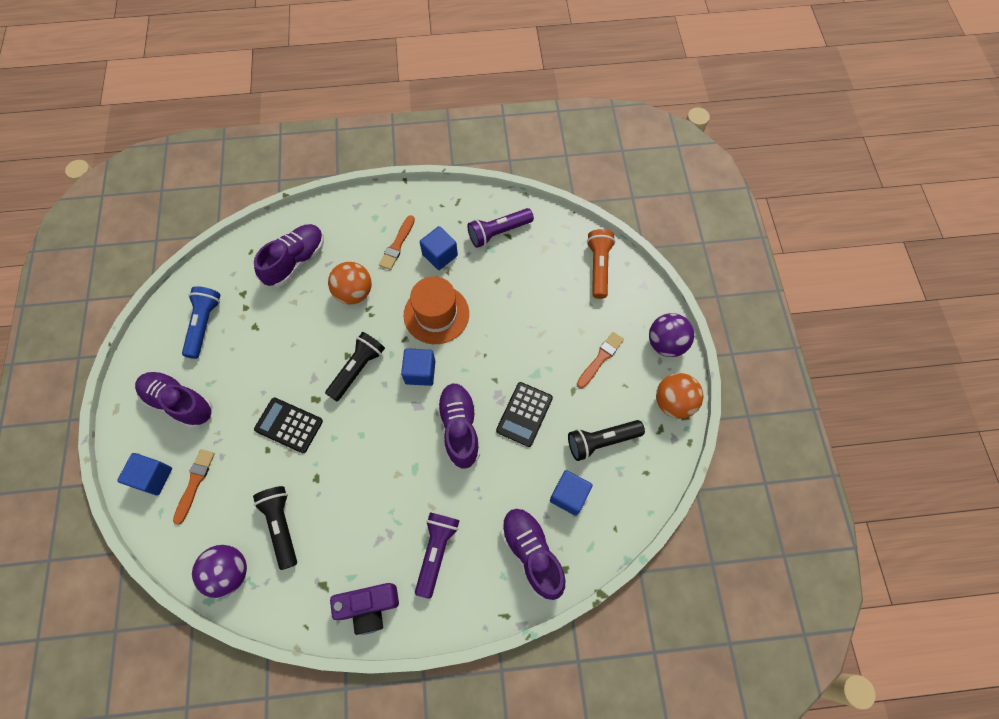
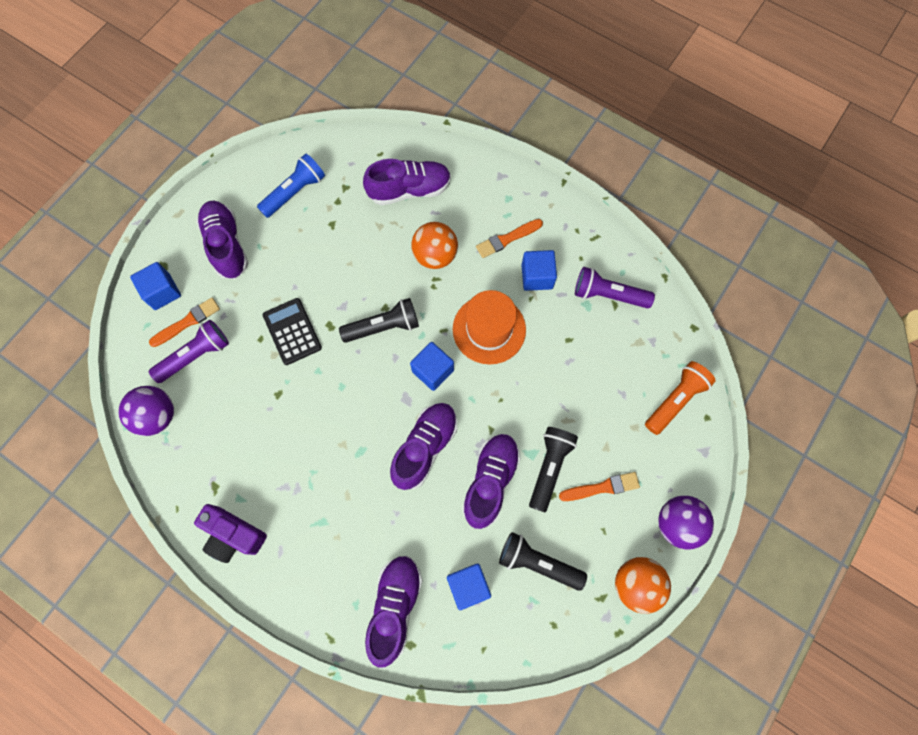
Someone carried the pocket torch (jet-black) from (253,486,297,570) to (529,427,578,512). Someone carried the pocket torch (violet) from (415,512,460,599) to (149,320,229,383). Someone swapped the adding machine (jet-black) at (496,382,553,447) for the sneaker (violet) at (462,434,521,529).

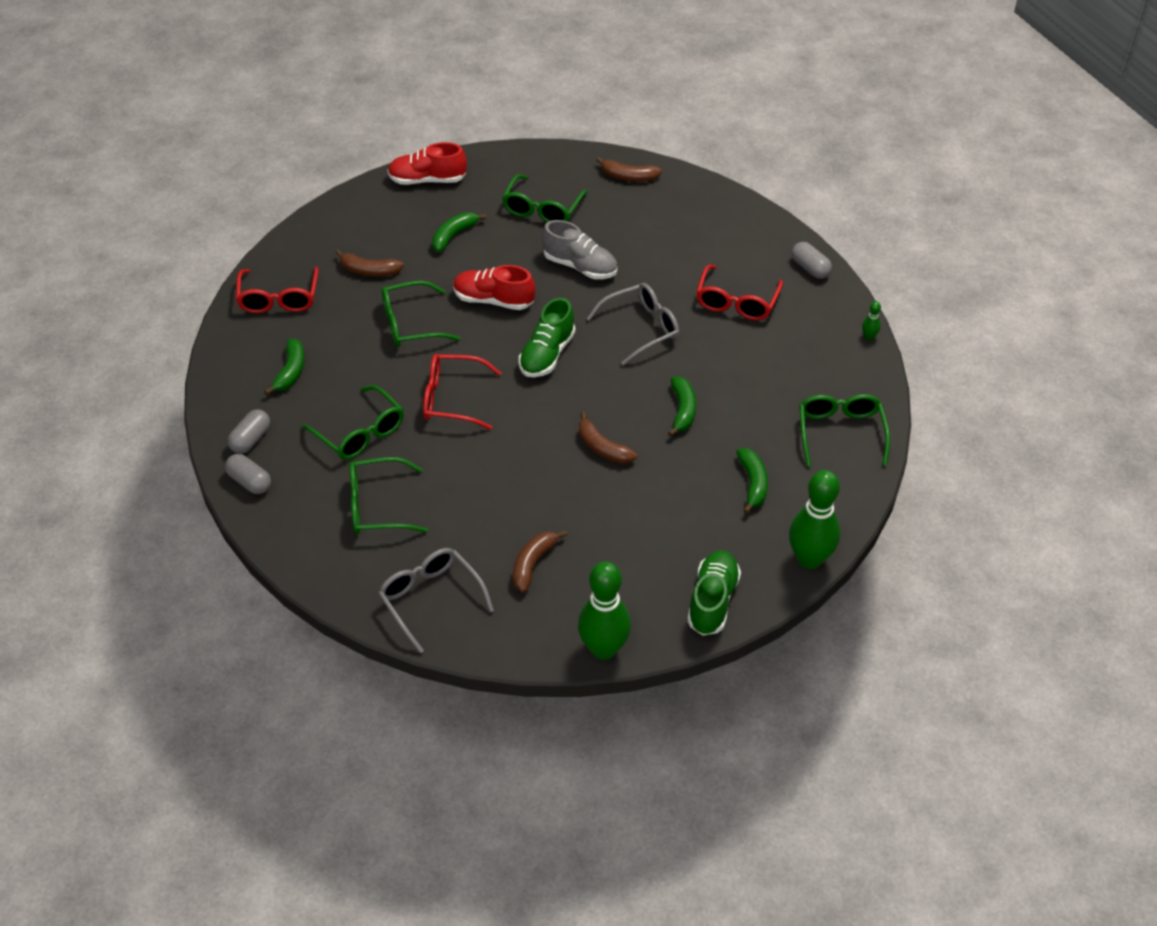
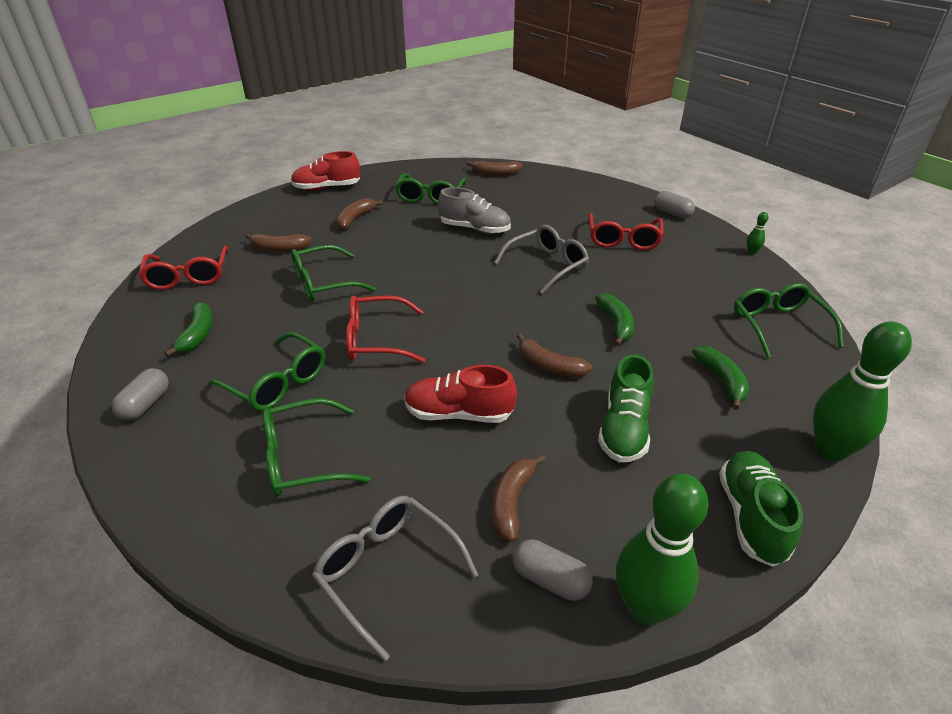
Someone carried the capsule (gray) from (225,454,271,494) to (513,539,593,601). Someone carried the sneaker (red) from (453,265,535,310) to (404,365,517,423). Someone carried the sneaker (emerald) from (519,298,575,377) to (598,355,654,462). Someone repainted the banana fruit (emerald) at (432,212,487,252), which became the banana fruit (dark brown) at (337,198,383,230).

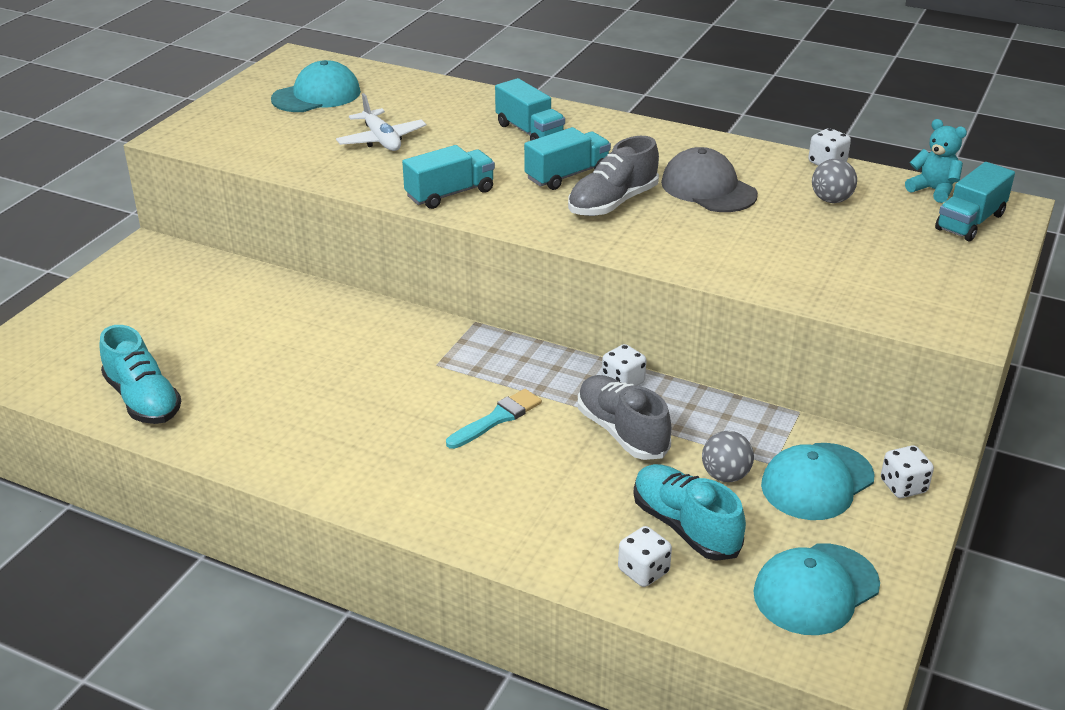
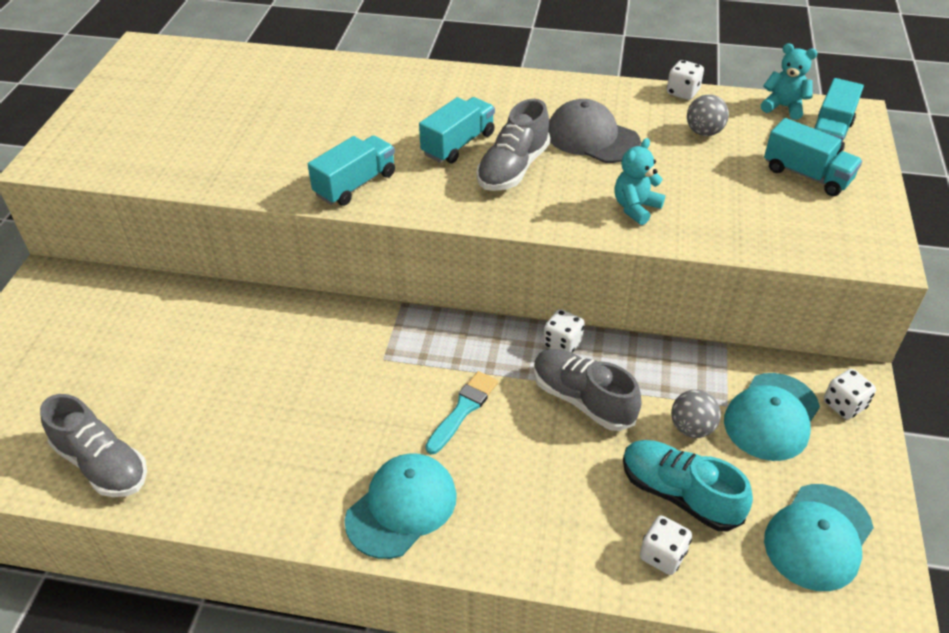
Someone took away the plane (snow-white) at (336,93,426,151). Someone put down the teddy (turquoise) at (614,138,665,225). Someone carried the cap (turquoise) from (271,60,361,112) to (345,453,457,559). Someone carried the toy truck (turquoise) from (495,78,565,141) to (764,118,862,196). Someone repainted the sneaker (turquoise) at (99,325,181,424), which became the sneaker (gray) at (40,394,147,497).

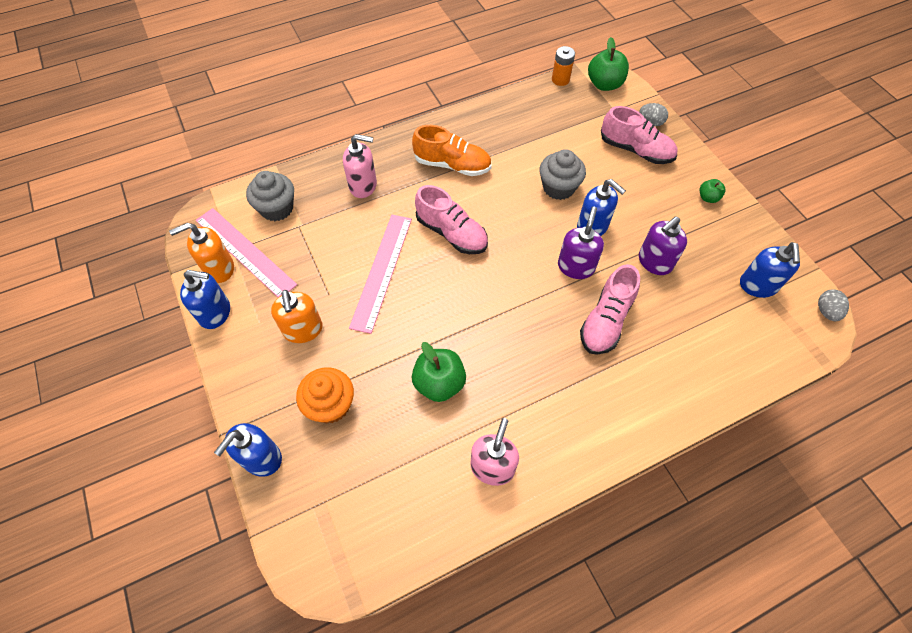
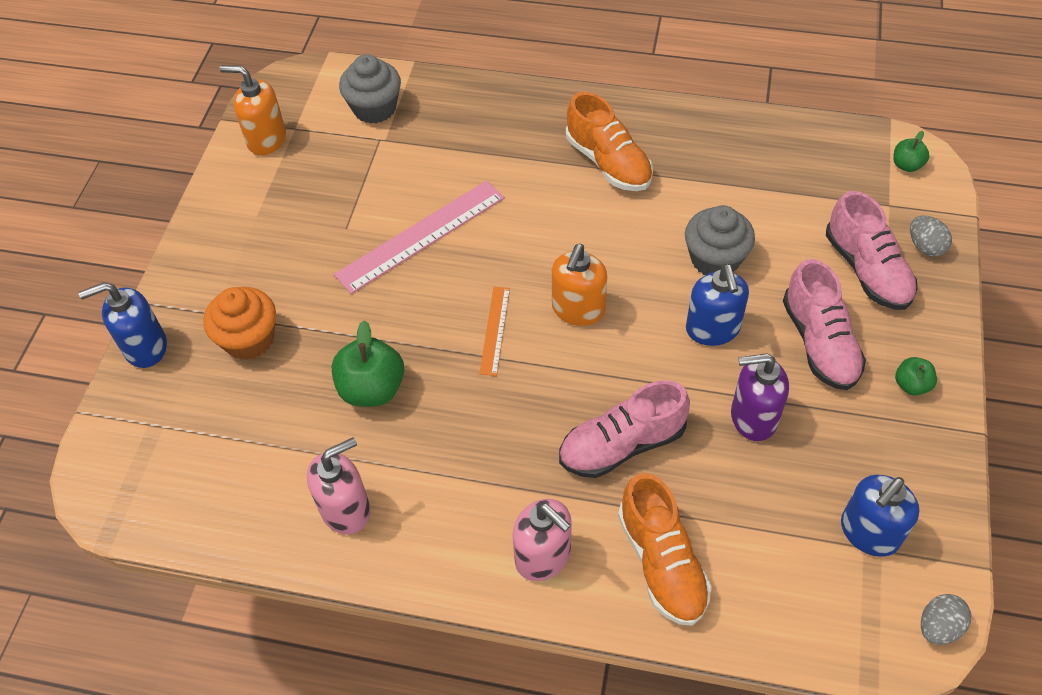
Someone took away the pump bottle (cobalt) at (180,270,230,329). Someone took away the measuring stick (pink) at (196,208,297,297). Someone took away the battery (orange-coloured) at (552,46,575,86). Someone took away the pump bottle (violet) at (558,207,604,279). Someone put down the measuring stick (orange-coloured) at (479,287,510,376). Someone put down the sneaker (orange-coloured) at (618,473,712,626). Someone carried the pump bottle (orange-coloured) from (271,290,323,343) to (552,244,607,326). Someone carried the pump bottle (pink) from (343,134,377,198) to (512,499,572,581). Someone carried the sneaker (pink) from (415,185,488,254) to (783,259,866,390). Someone scaled the toy apple (emerald) at (588,37,629,91) by 0.54.

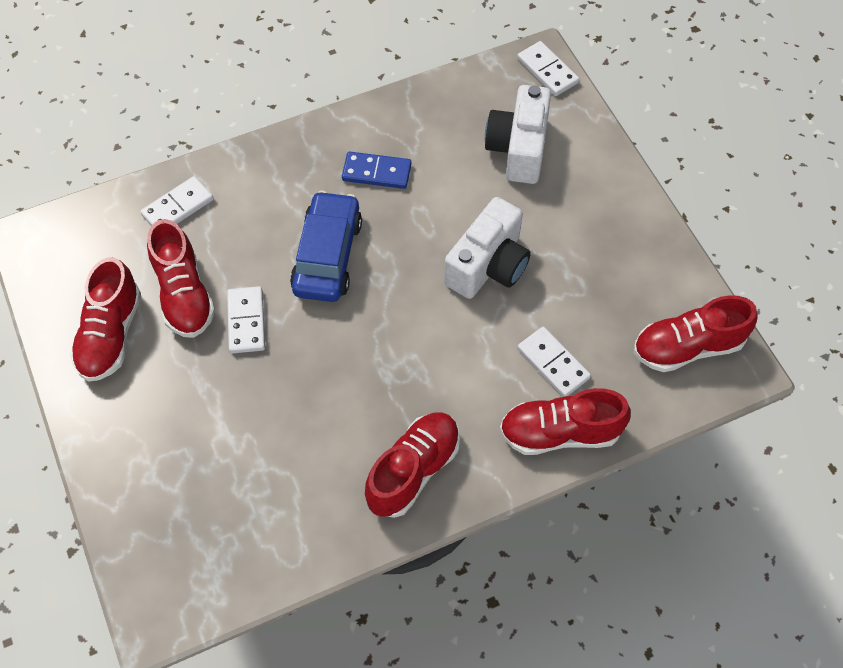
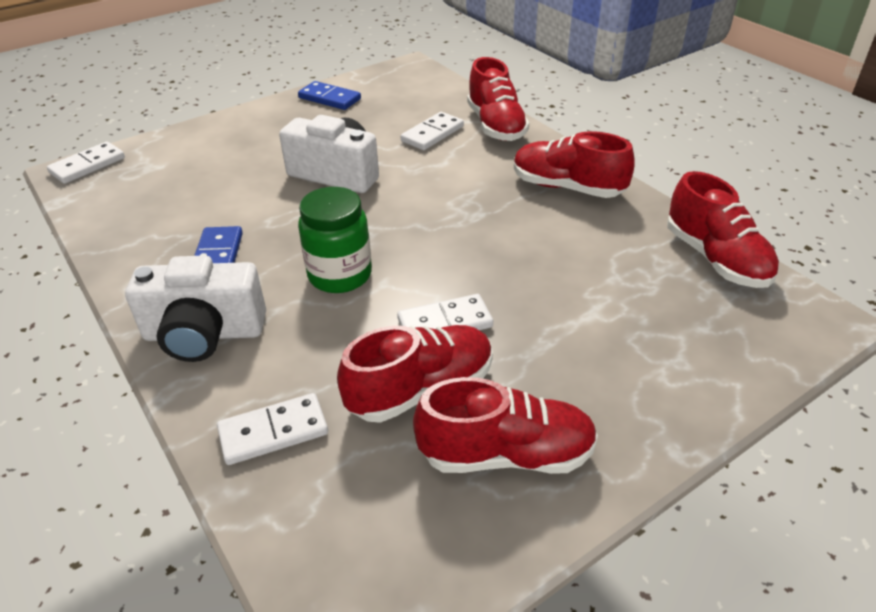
Someone put down the domino piece (cobalt) at (298,81,361,110). Someone carried the photo camera (snow-white) from (485,85,551,184) to (125,256,266,362). Someone carried the sneaker (red) from (634,295,758,372) to (667,171,779,288). Someone swapped the car (cobalt) at (290,191,362,302) for the preserve jar (emerald) at (298,187,372,293). Someone rotated the domino piece (snow-white) at (140,176,214,226) by 60 degrees counterclockwise.

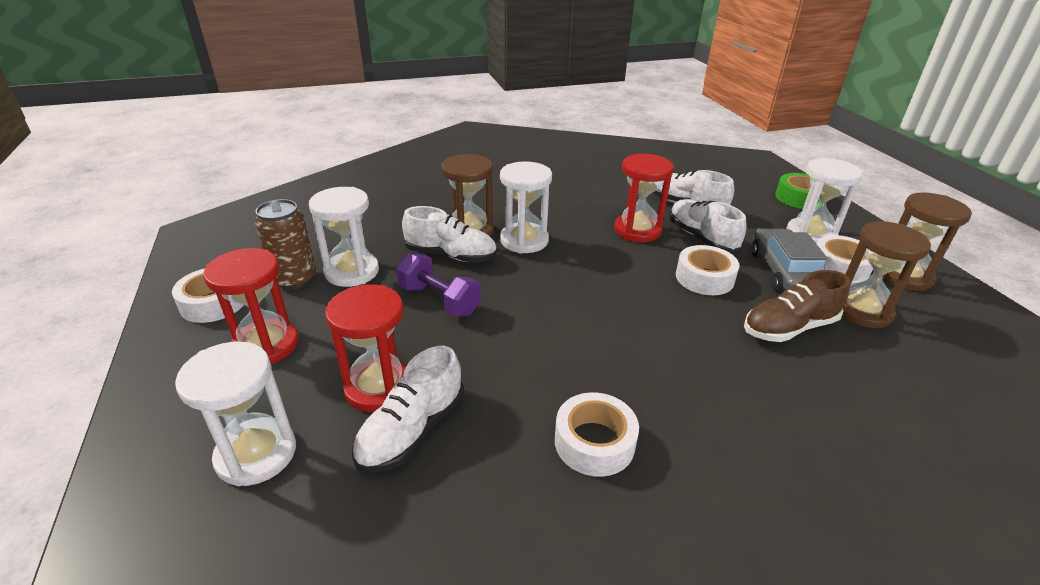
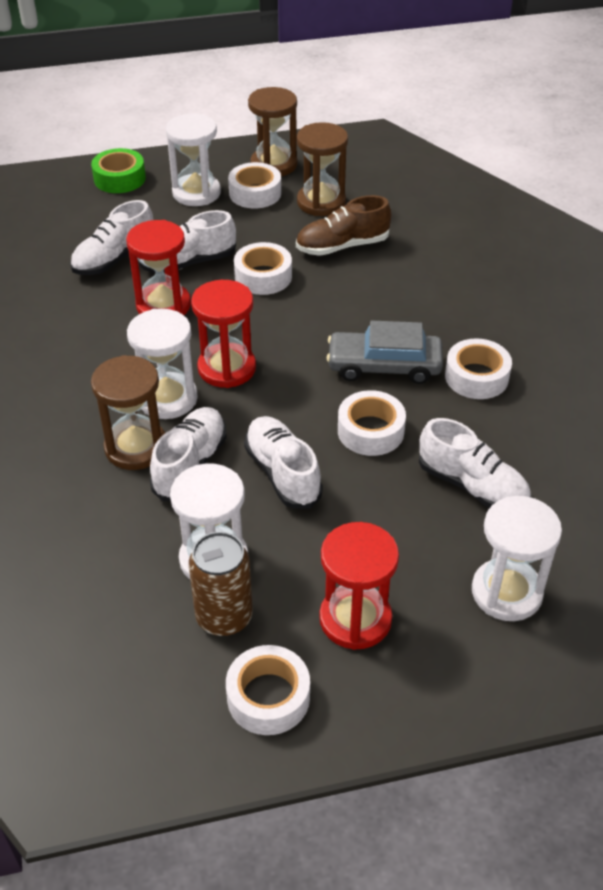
Someone put down the sticky tape (snow-white) at (338,390,406,456). Someone carried the sand timer (red) from (325,284,407,412) to (191,280,256,388). Someone carried the car (gray) from (751,229,827,292) to (326,321,443,384). Someone swapped the hand weight (violet) at (396,253,481,317) for the sneaker (snow-white) at (244,416,323,509). Someone rotated the sneaker (dark brown) at (744,270,850,342) by 90 degrees clockwise.

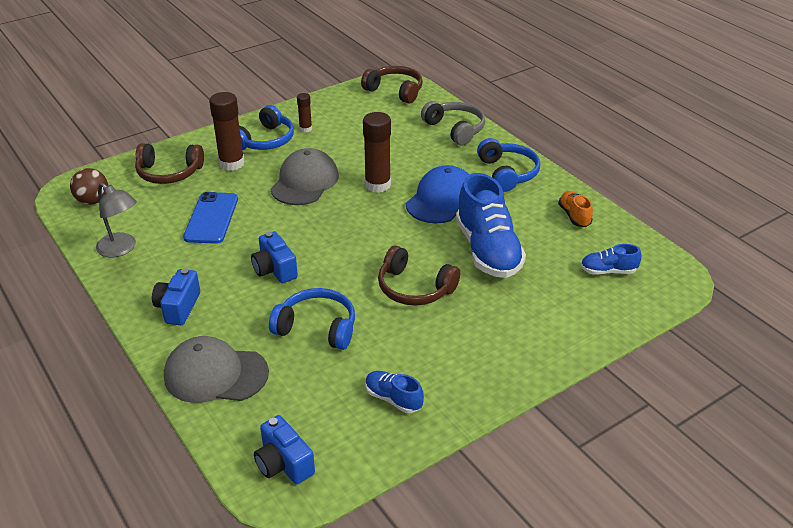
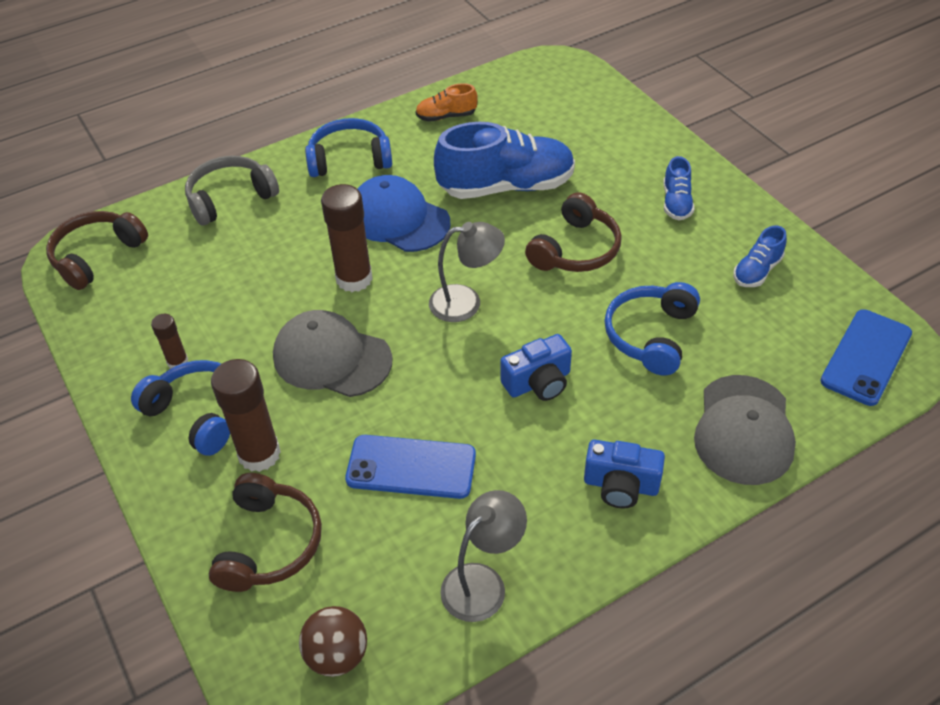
Someone put down the lamp (gray) at (429,222,505,322). Someone carried the sneaker (cobalt) from (581,244,641,275) to (663,156,694,220). Someone swapped the photo camera (cobalt) at (254,415,315,484) for the phone (cobalt) at (820,309,912,406).

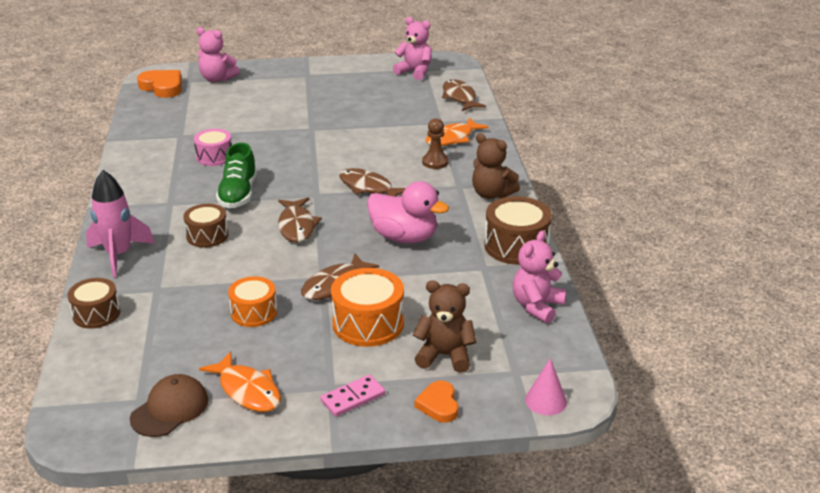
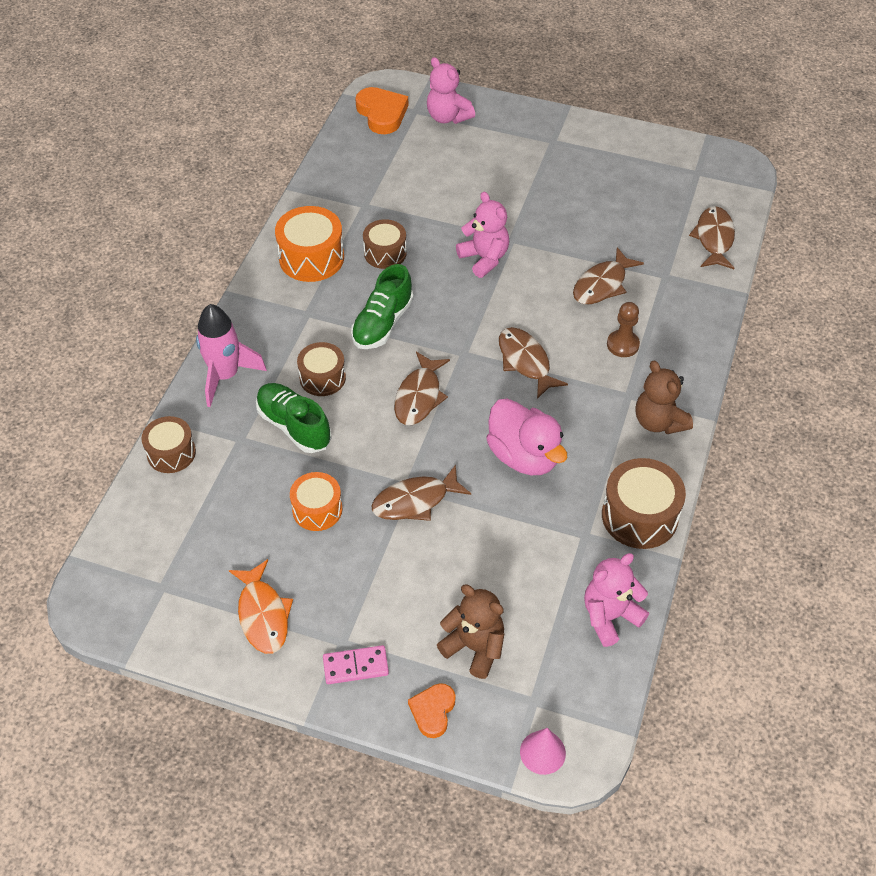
Someone took away the cap (dark brown) at (130,374,208,437). Someone took away the fish (orange-coloured) at (426,118,489,146). Someone put down the sneaker (emerald) at (256,383,332,453). Someone put down the fish (dark brown) at (573,247,644,304). Someone carried the snare drum (orange-coloured) from (331,268,404,347) to (275,206,344,282). Someone carried the teddy (pink) from (393,17,432,80) to (456,192,509,278). Someone repainted the snare drum (pink) at (194,129,232,166), which became the snare drum (dark brown) at (363,219,407,269).

